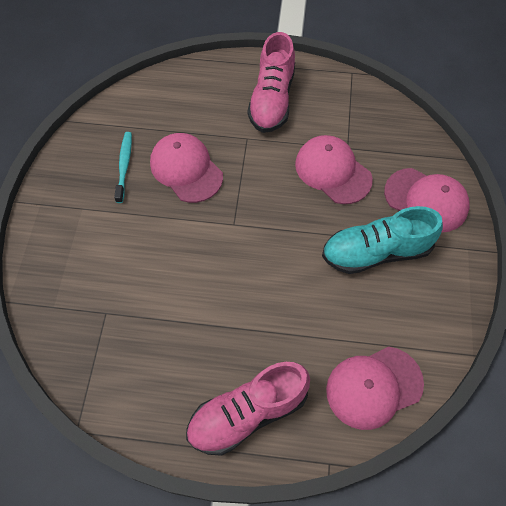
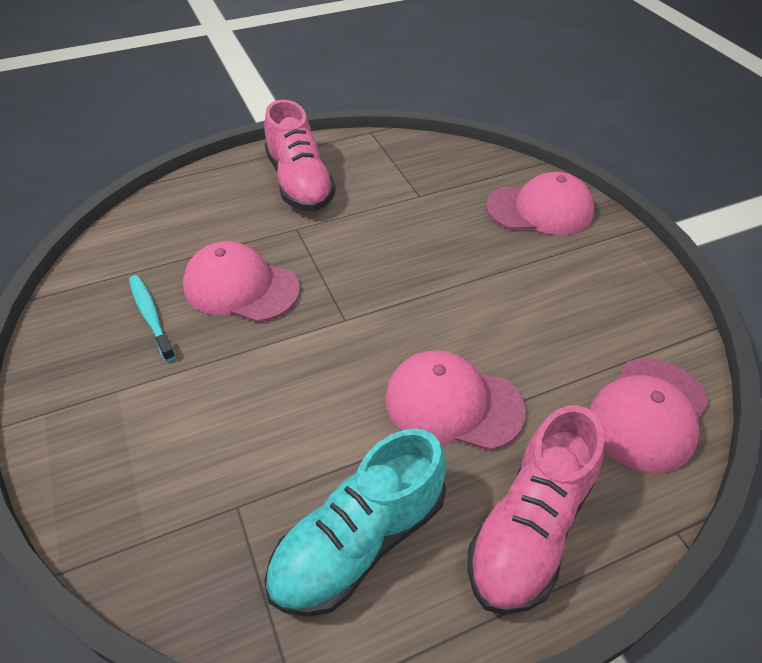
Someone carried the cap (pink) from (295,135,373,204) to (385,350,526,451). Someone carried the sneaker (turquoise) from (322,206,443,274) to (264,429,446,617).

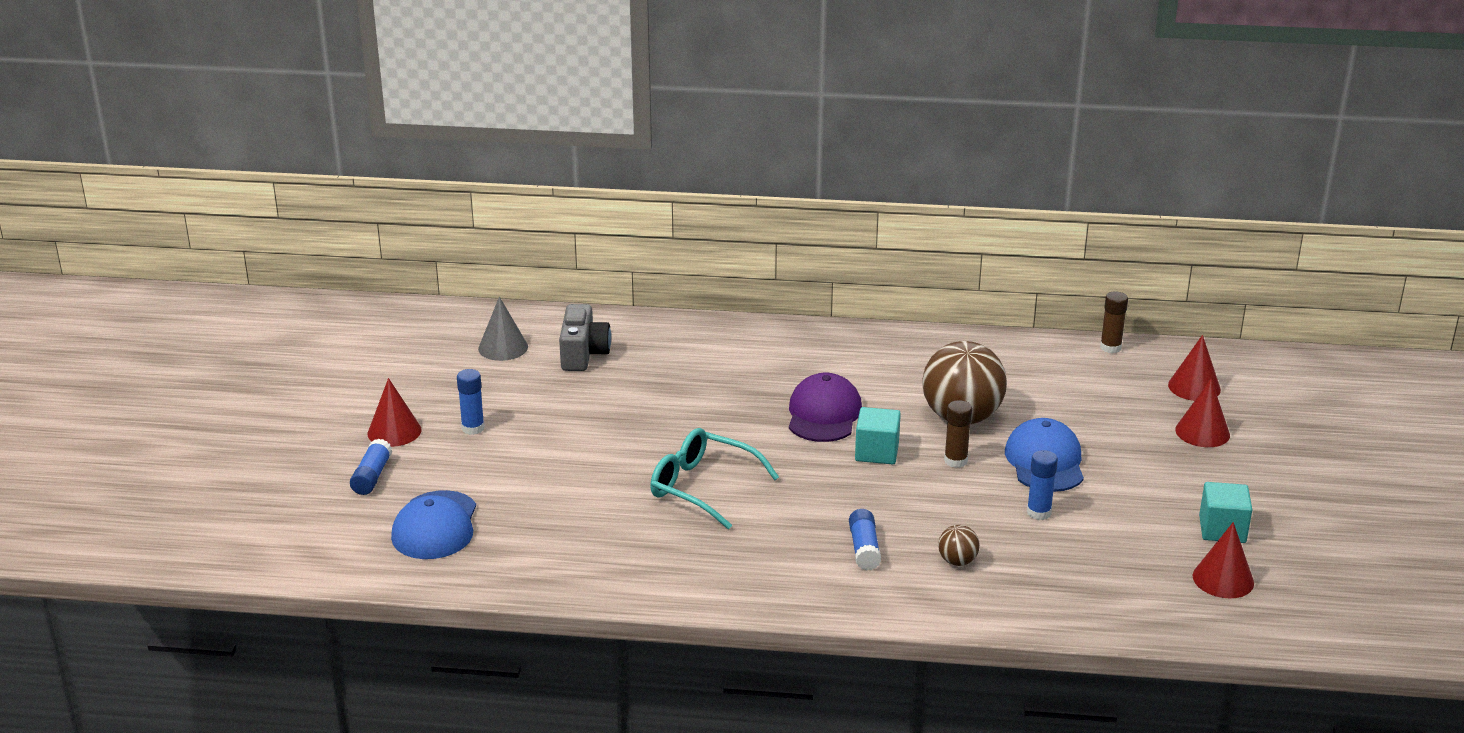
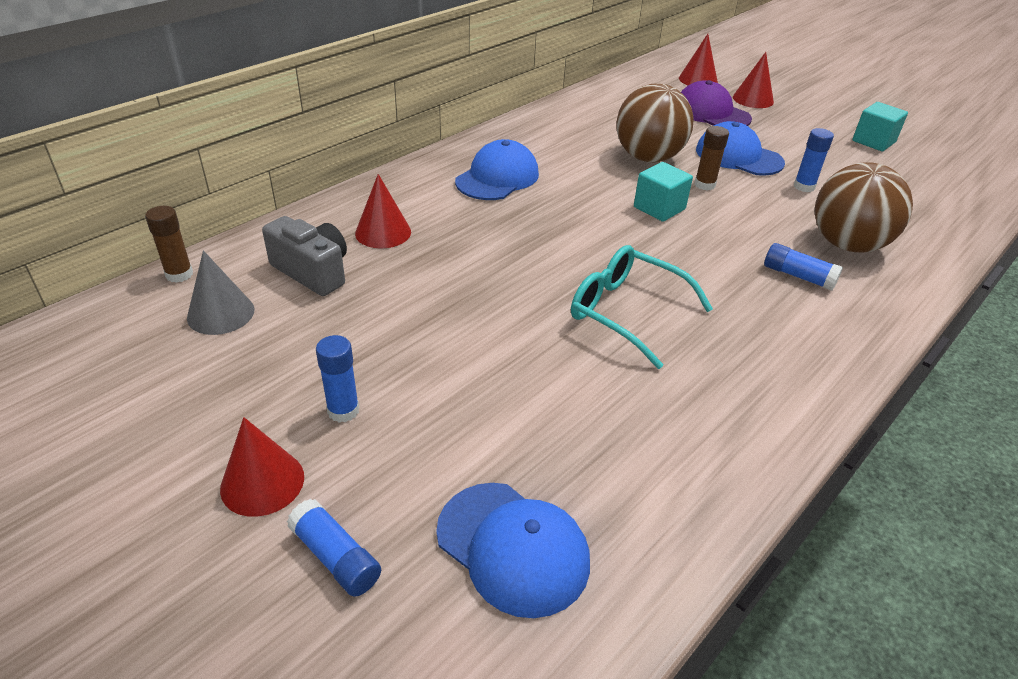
Someone put down the cap (cobalt) at (455,139,539,200). Someone carried the cap (violet) from (789,373,862,442) to (681,80,752,126). Someone carried the glue stick (dark brown) from (1100,291,1128,353) to (145,206,193,283). Someone carried the solid cone (red) from (1193,522,1254,598) to (355,174,411,248). Someone rotated the glasses (turquoise) at (650,428,779,529) by 60 degrees clockwise. Someone scaled the play ball (dark brown) at (938,525,980,566) by 2.28.

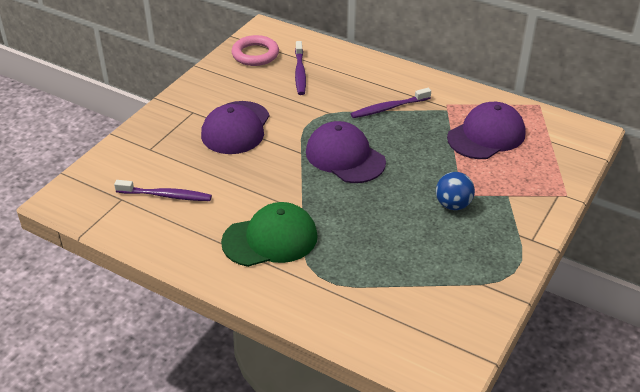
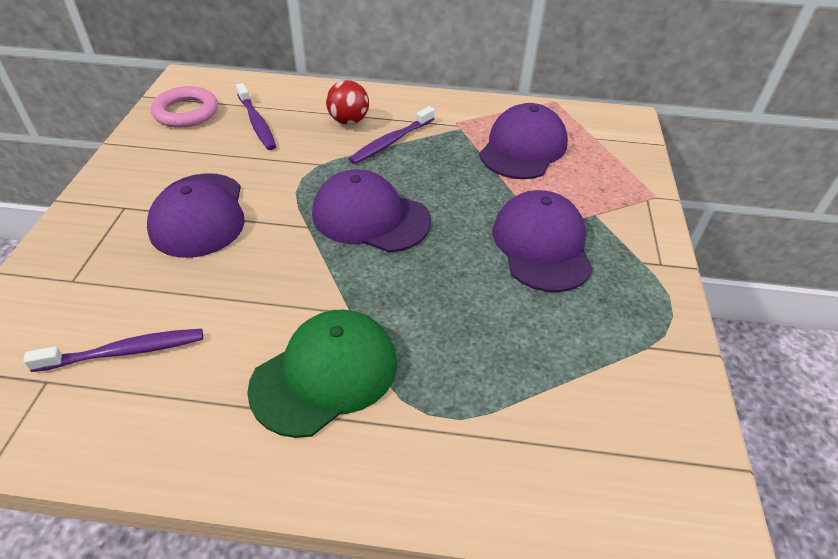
Someone put down the play ball (red) at (326,80,369,125). Someone swapped the play ball (cobalt) at (436,172,475,210) for the cap (violet) at (493,190,593,292).

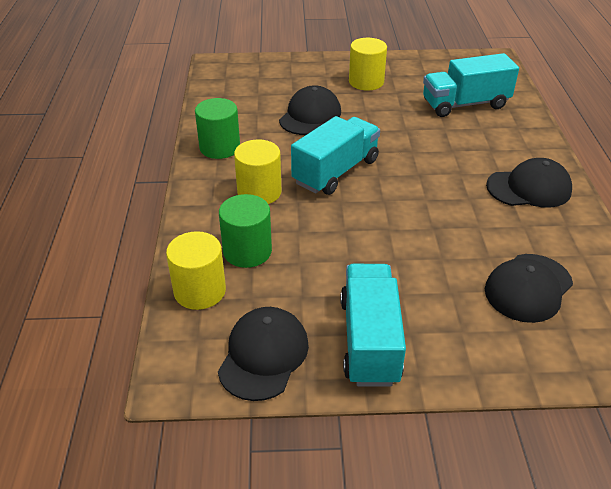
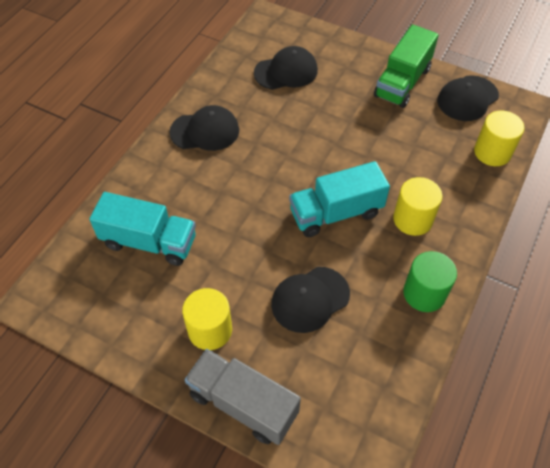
Someone took away the cylinder (emerald) at (219,194,272,268). Someone put down the toy truck (gray) at (185,349,301,445). Someone repainted the toy truck (turquoise) at (340,264,406,387), which became the toy truck (emerald) at (374,24,439,108). Someone rotated the cap (jet-black) at (486,158,572,208) by 150 degrees clockwise.

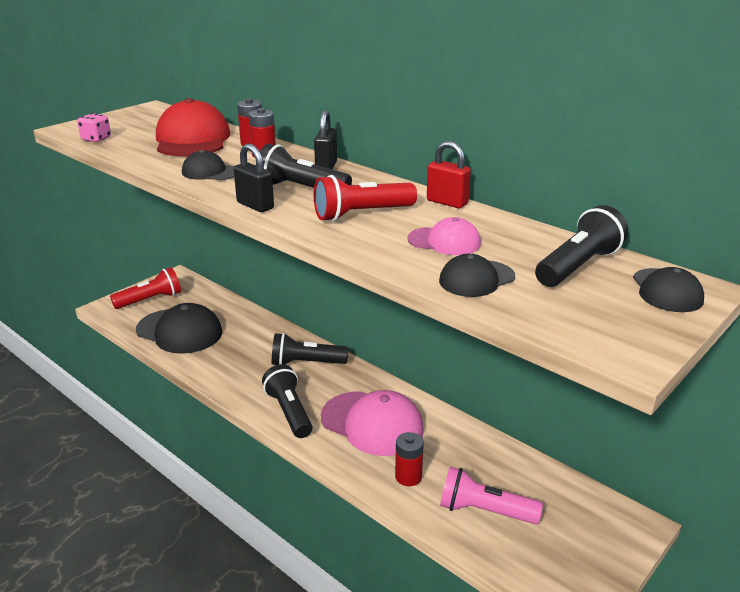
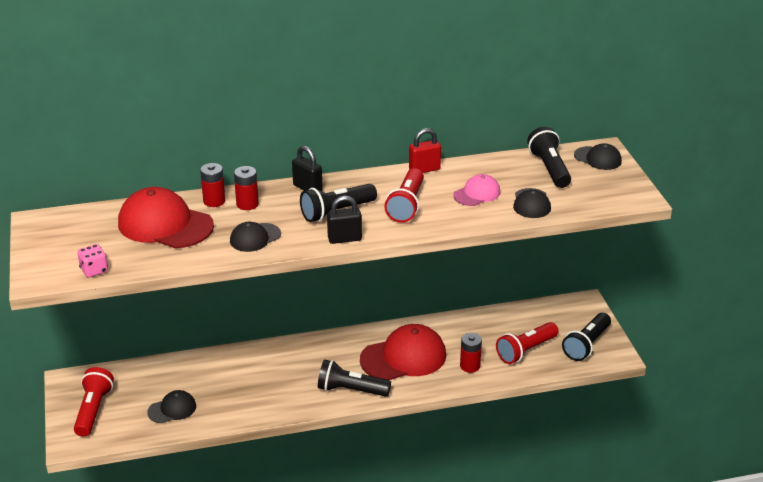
Someone carried the pocket torch (jet-black) from (272,333,348,365) to (562,313,611,361). Someone repainted the cap (pink) at (321,390,424,456), which became the cap (red) at (360,324,446,380). Someone repainted the pocket torch (pink) at (440,467,543,524), which became the pocket torch (red) at (496,322,559,364). Someone scaled the cap (jet-black) at (136,303,222,354) by 0.53.

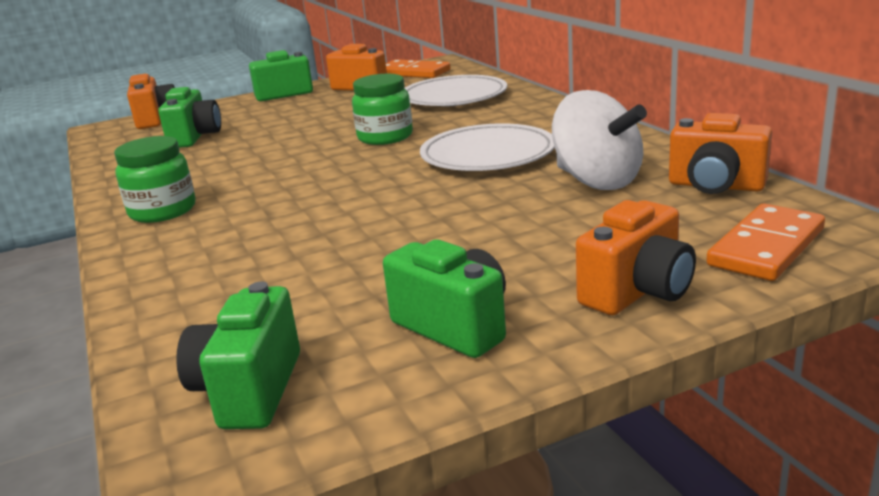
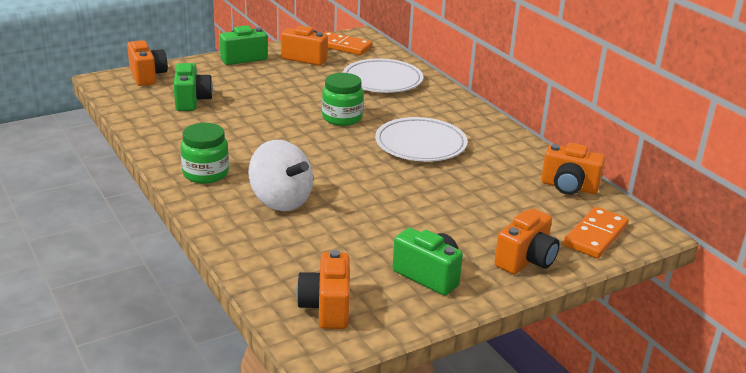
Someone carried the spinning top (snow-white) from (552,90,647,190) to (248,140,313,211). Someone repainted the photo camera (emerald) at (176,282,300,429), which became the photo camera (orange-coloured) at (296,250,350,329).

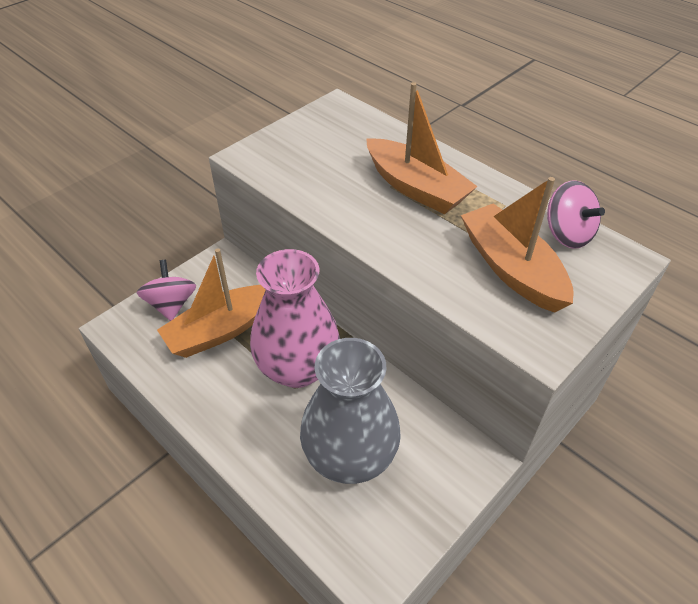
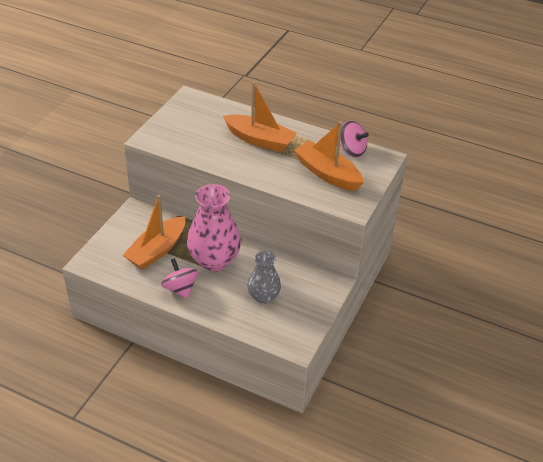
Someone carried the spinning top (pink) from (137,260,196,321) to (161,258,199,299). Someone scaled the flower vase (gray) at (300,338,401,484) by 0.60.

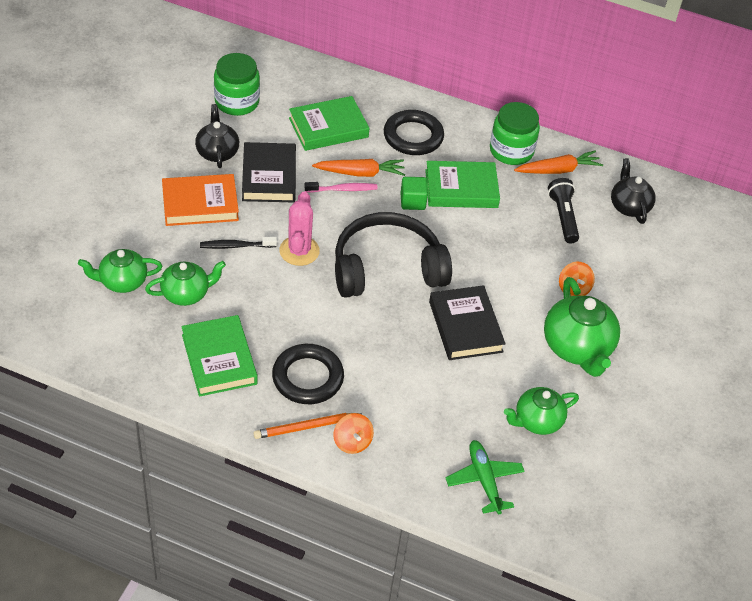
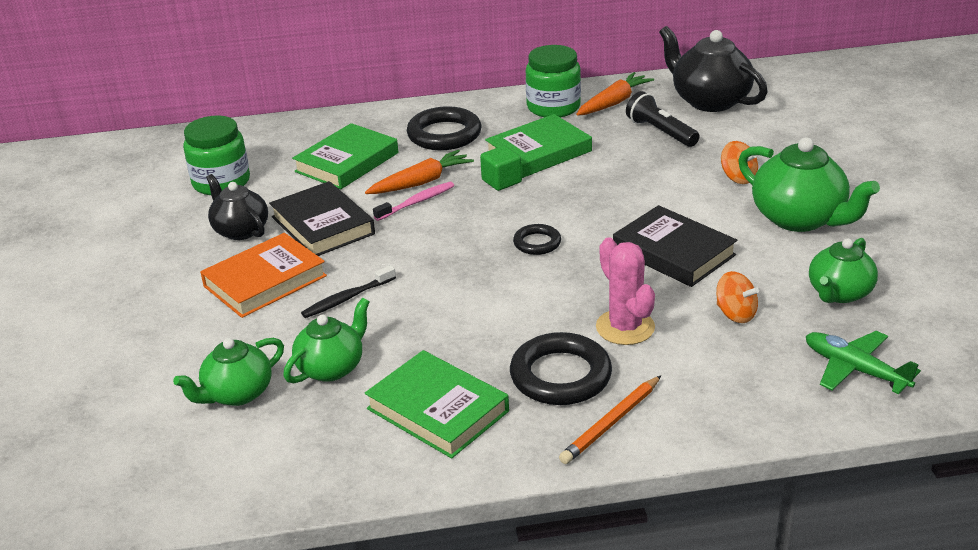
Someone carried the prickly plant (pink) from (279,191,320,266) to (596,238,655,345). Someone carried the spinning top (orange-coloured) from (333,413,374,454) to (716,271,759,323). Someone swapped the headphones (jet-black) at (335,212,452,298) for the torus (jet-black) at (513,224,561,255). Someone scaled the teapot (jet-black) at (611,158,656,224) by 1.55.

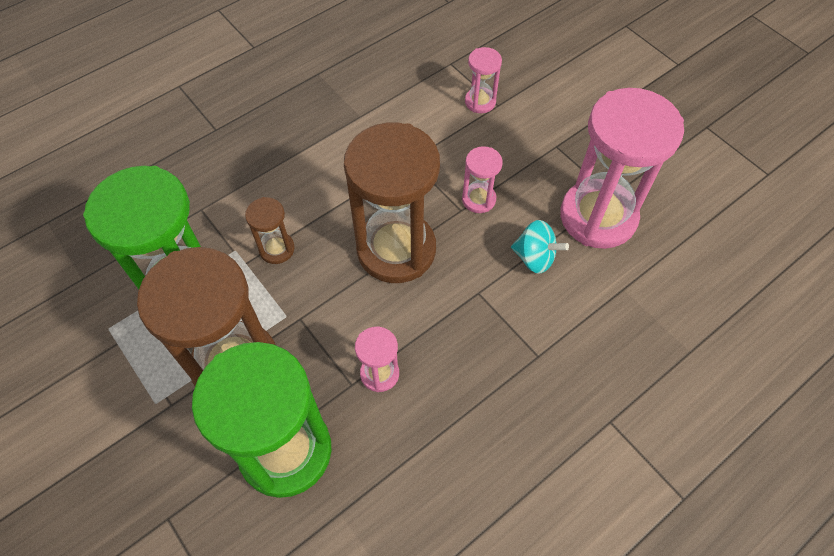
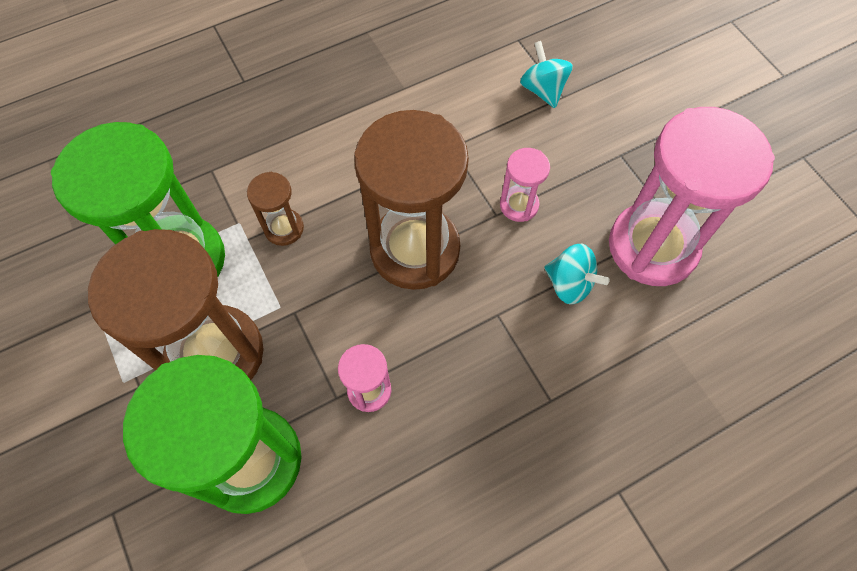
Someone swapped the sand timer (pink) at (465,47,502,113) for the spinning top (turquoise) at (520,41,573,108).

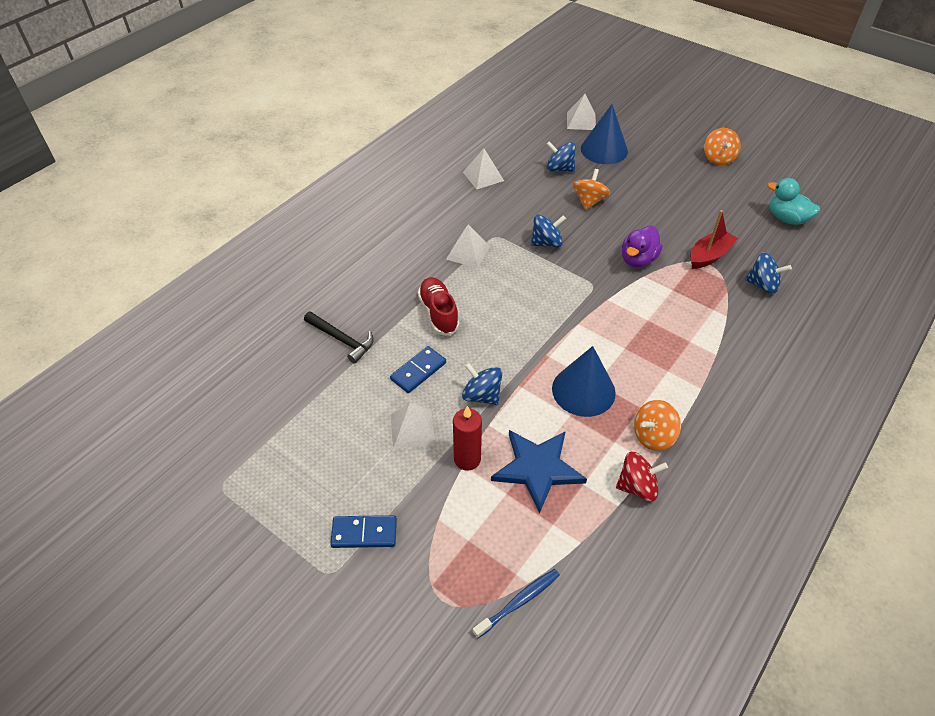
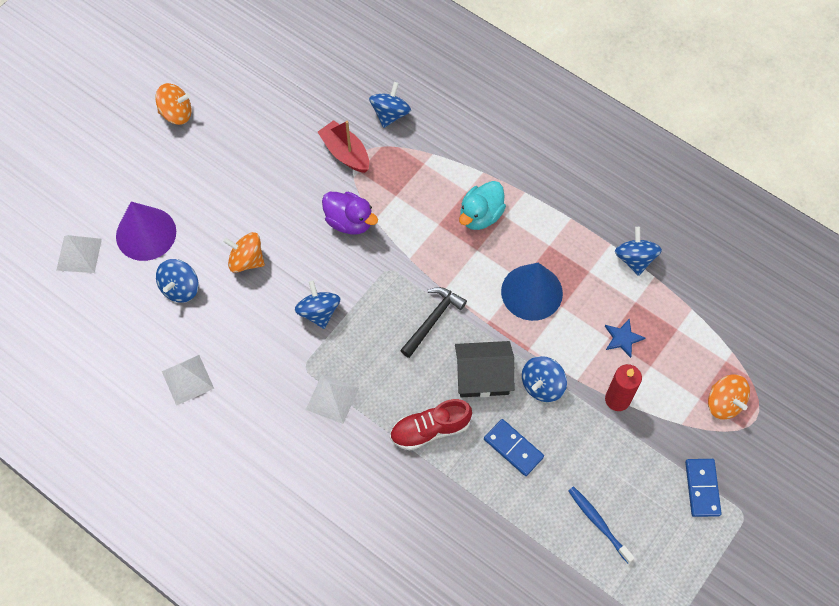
Someone took away the pyramid shape (snow-white) at (390,403,436,449). Someone put down the house (jet-black) at (455,341,515,397). Someone carried the claw hammer (jet-black) from (304,311,374,364) to (400,287,467,358). Someone carried the toothbrush (cobalt) from (472,569,560,639) to (568,486,635,563). Someone carried the spinning top (orange-coloured) from (634,400,681,451) to (708,375,750,419). Someone carried the toy duck (turquoise) from (767,178,820,225) to (459,181,506,230). Someone repainted the solid cone (cobalt) at (581,104,628,164), which became the solid cone (violet) at (116,202,176,261). Someone repainted the spinning top (red) at (616,452,668,502), which became the spinning top (cobalt) at (615,227,662,276). Someone scaled the star shape (cobalt) at (491,430,587,514) by 0.49.

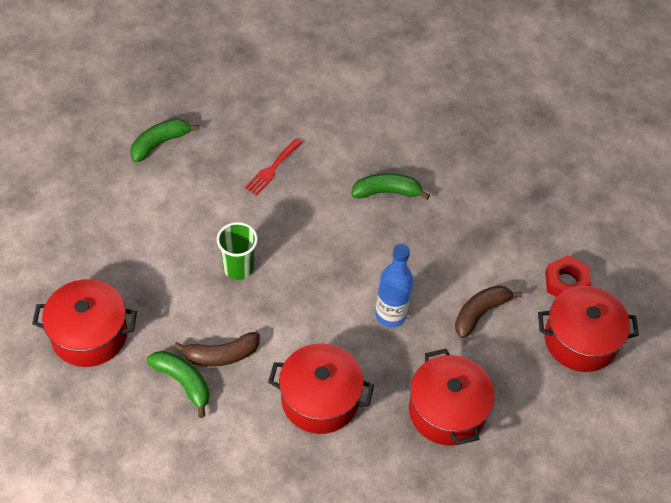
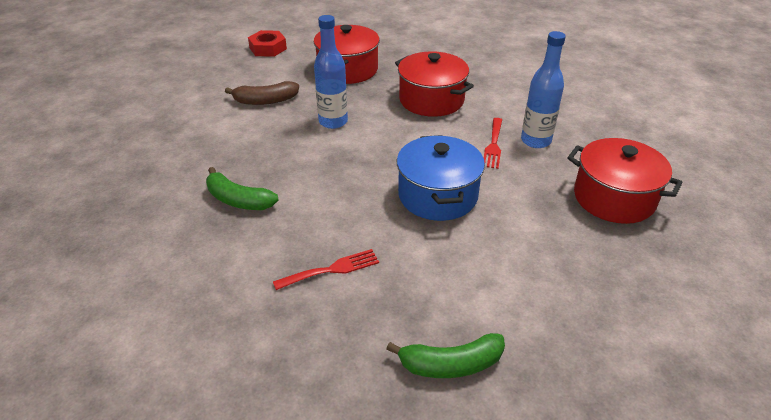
Someone took away the cooking pot (red) at (538,286,639,372). Someone carried the hex nut (red) from (545,255,591,297) to (248,30,287,57). Someone swapped the banana fruit (emerald) at (147,351,209,418) for the bottle (cobalt) at (521,31,566,148). Someone swapped the banana fruit (dark brown) at (174,332,260,367) for the fork (red) at (484,118,502,169). Someone swapped the tumbler (emerald) at (217,222,258,280) for the cooking pot (cobalt) at (397,135,485,221).

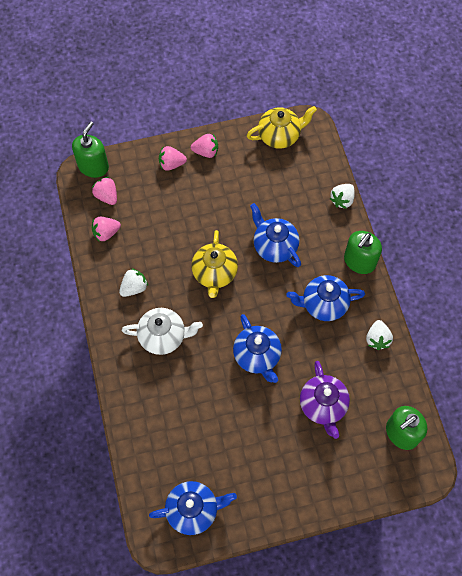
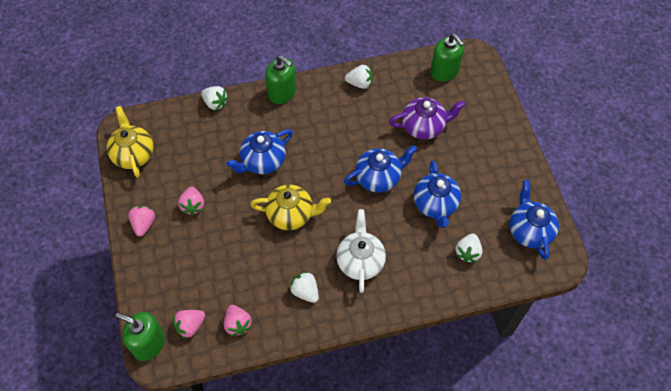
Someone put down the strawberry (snow-white) at (456,234,483,262). Someone carried the strawberry (pink) from (159,146,187,171) to (178,187,204,215). Someone carried the teapot (cobalt) from (286,275,365,321) to (414,160,461,228).

